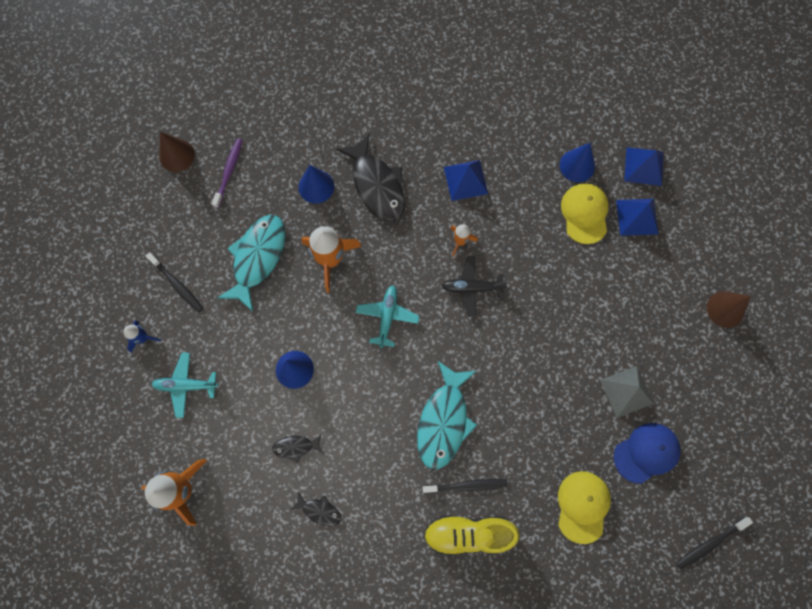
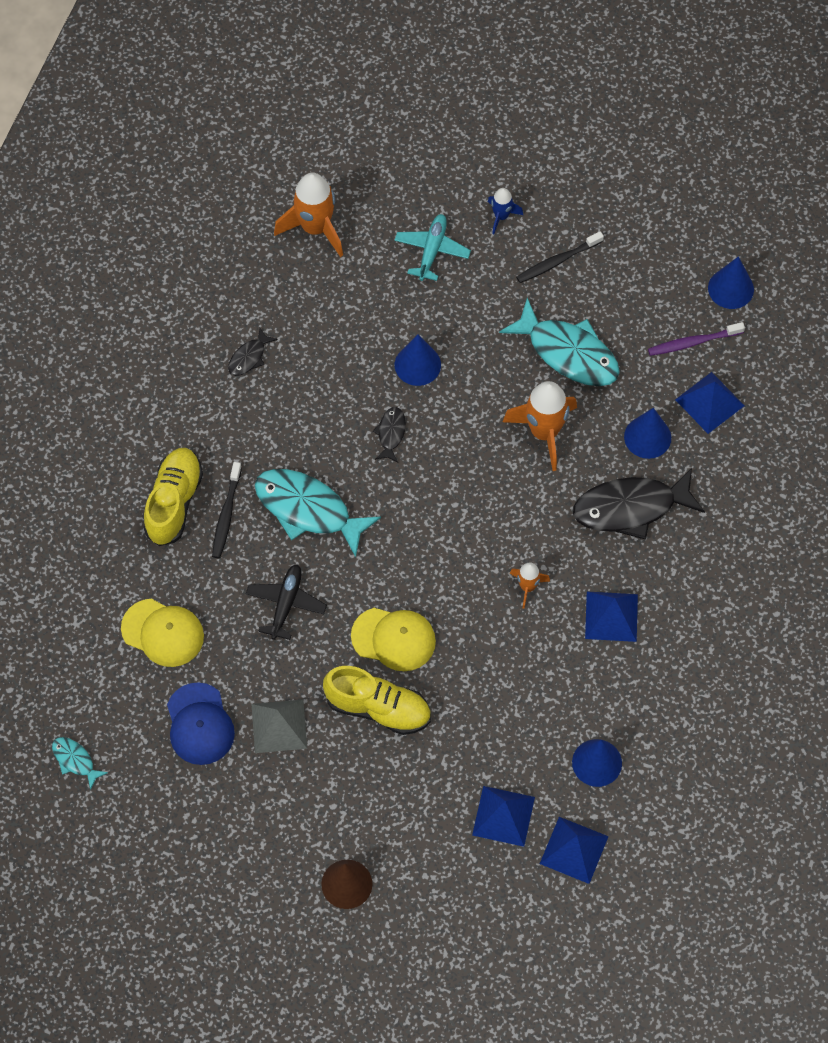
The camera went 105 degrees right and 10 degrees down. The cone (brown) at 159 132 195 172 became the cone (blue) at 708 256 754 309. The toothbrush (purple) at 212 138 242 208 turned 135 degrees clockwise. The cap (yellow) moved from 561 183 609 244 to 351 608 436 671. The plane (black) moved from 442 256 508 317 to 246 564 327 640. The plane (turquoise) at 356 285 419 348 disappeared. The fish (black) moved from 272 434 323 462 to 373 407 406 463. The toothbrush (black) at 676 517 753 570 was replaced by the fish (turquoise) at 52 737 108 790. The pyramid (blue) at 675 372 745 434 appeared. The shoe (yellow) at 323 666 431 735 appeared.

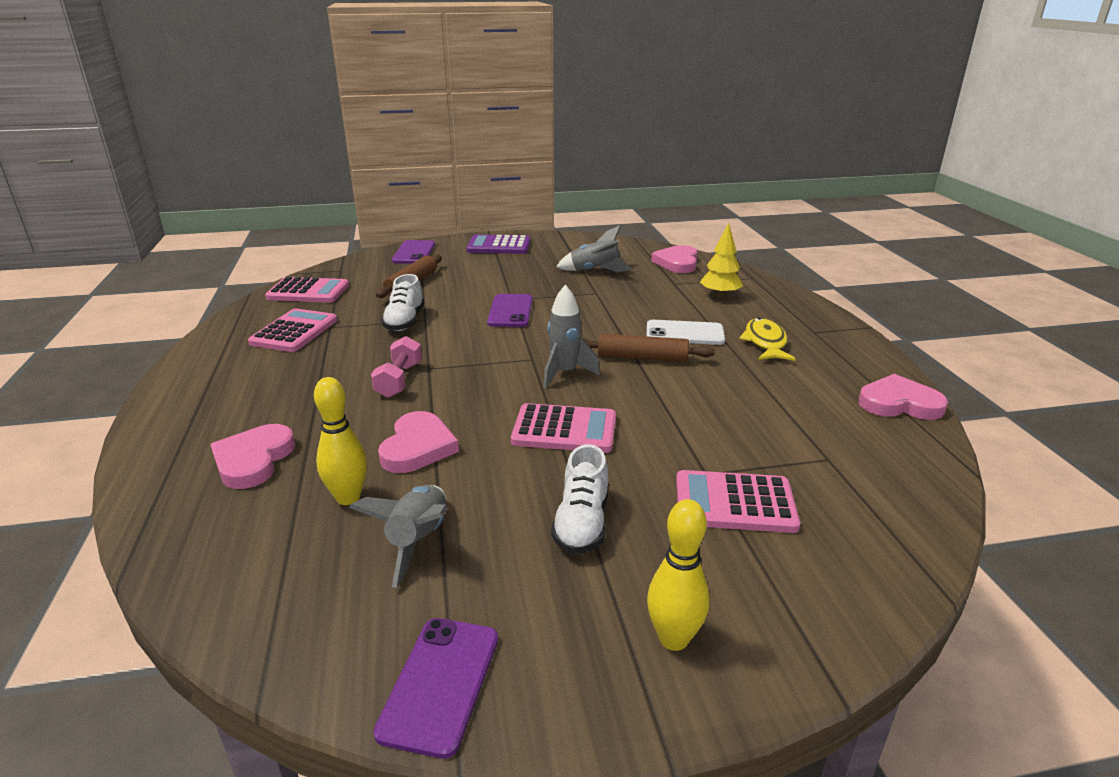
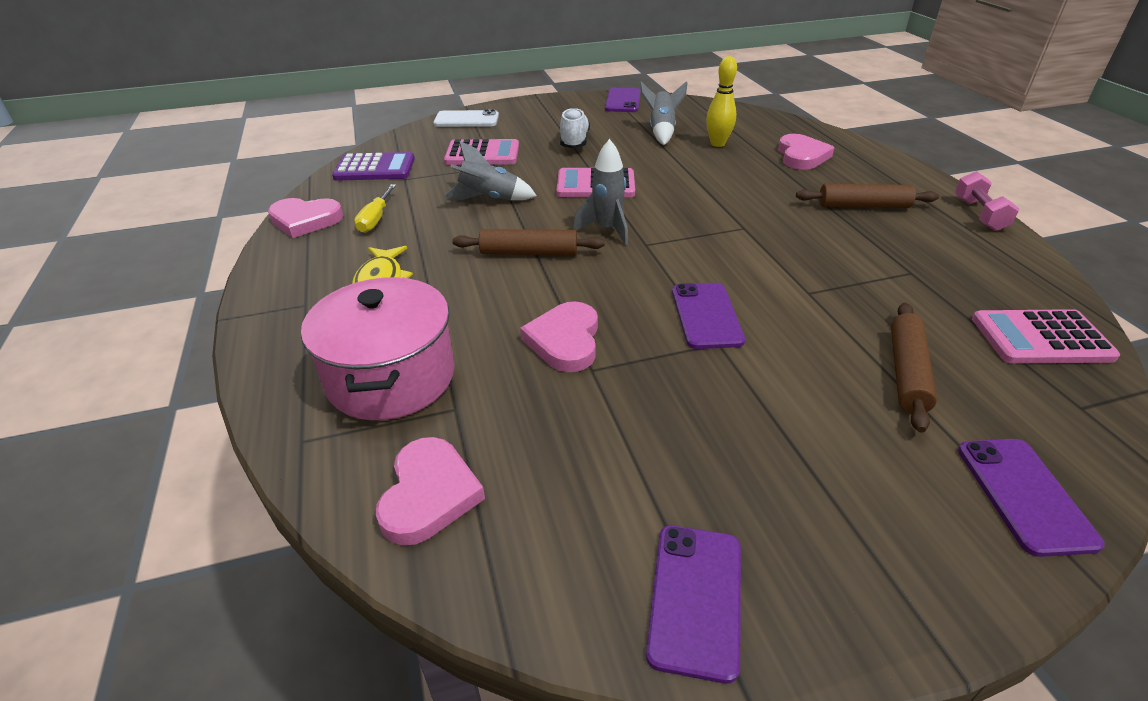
The camera went 175 degrees right and 10 degrees up. The tree (yellow) at 700 223 743 298 was replaced by the pot (pink) at 301 277 455 420. The rocket (grey) moved from 556 225 632 272 to 444 141 537 200. The calculator (purple) moved from 466 234 530 254 to 332 152 415 181. The shoe (white) at 381 274 424 331 disappeared. The calculator (pink) at 248 308 337 352 disappeared. The phone (white) moved from 646 320 725 345 to 434 110 499 127. The dumbbell (pink) moved from 371 336 422 398 to 955 171 1019 231. The heart (pink) moved from 378 411 459 473 to 520 301 598 372. The bowling pin (yellow) at 647 499 710 651 disappeared. The screwdriver (yellow) at 354 184 396 233 appeared. The rolling pin (brown) at 796 184 939 208 appeared. The phone (purple) at 646 525 741 684 appeared.

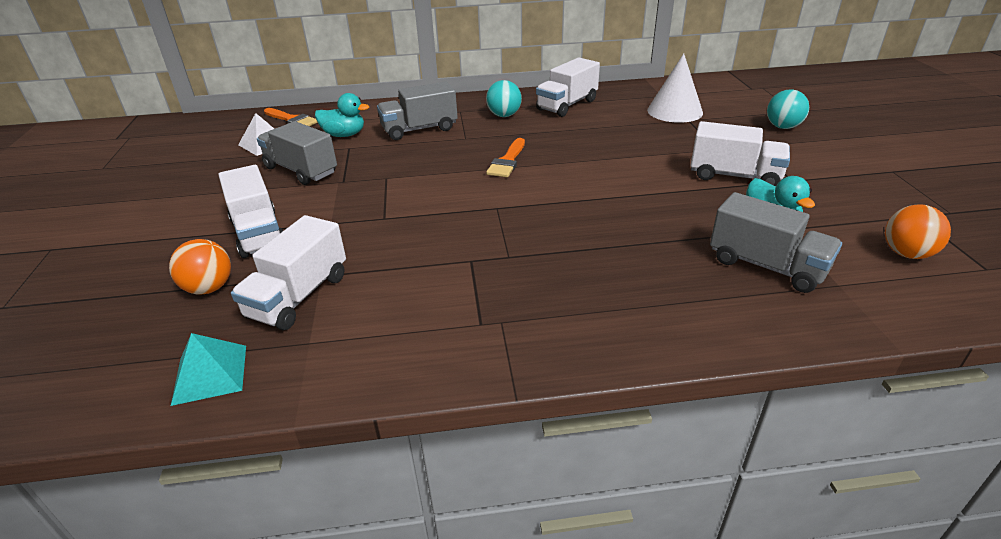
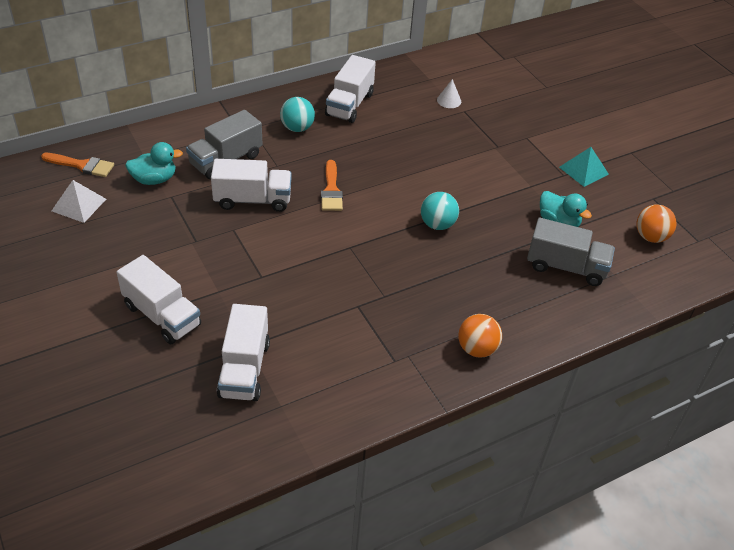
The camera went 25 degrees left and 10 degrees up. The cone (white) at 647 53 703 123 changed to 0.49 times the size. The ball (turquoise) moved from 767 89 809 129 to 421 192 459 230. The truck (grey) at 257 121 337 185 disappeared. The truck (white) moved from 691 121 790 186 to 211 159 292 212. The ball (orange) moved from 169 239 231 295 to 458 314 502 358. The pyramid (turquoise) moved from 171 333 246 406 to 559 147 609 187.

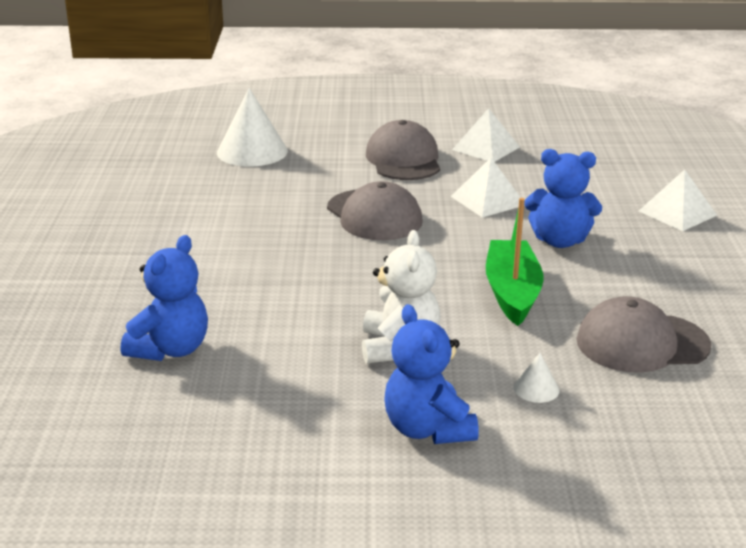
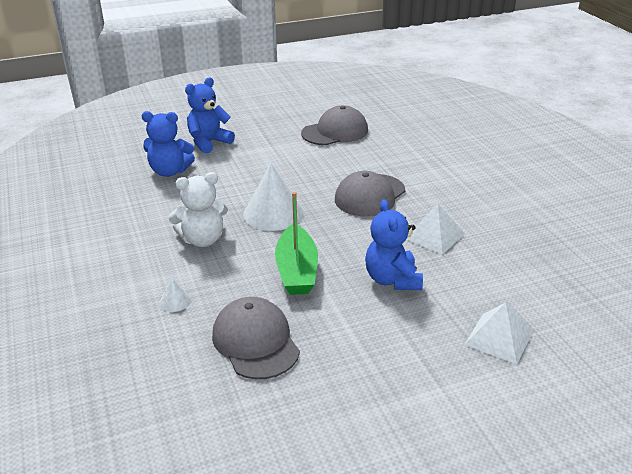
The camera went 70 degrees right and 5 degrees up. The cone (white) moved from 217 88 288 167 to 243 163 303 231. The pyramid (white) at 452 108 520 162 disappeared. The cap (grey) moved from 366 120 440 180 to 301 105 368 145. The boat (green) at 486 198 543 326 turned 105 degrees clockwise. The teddy bear (blue) moved from 384 304 479 444 to 185 77 235 153.

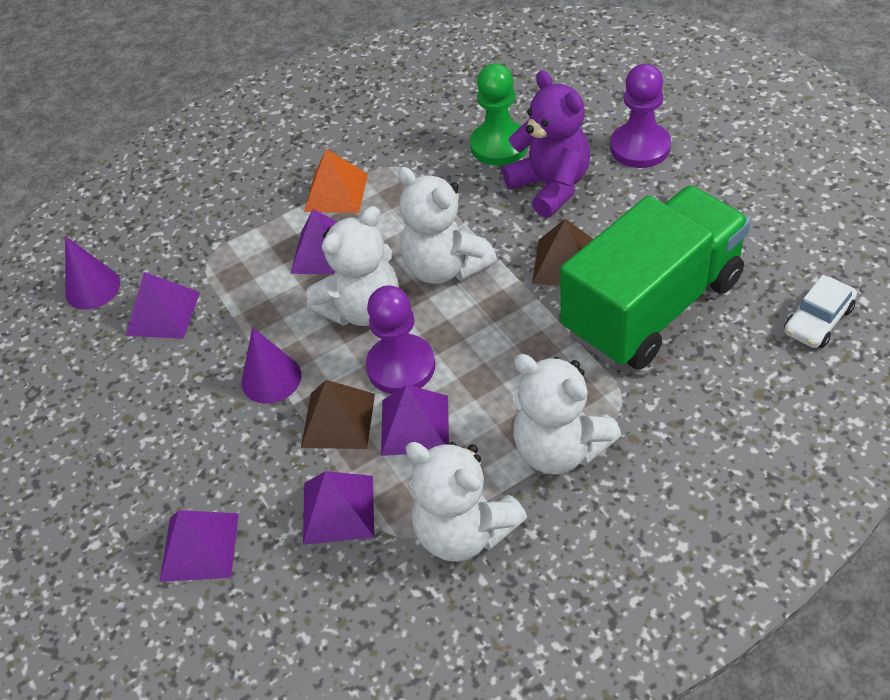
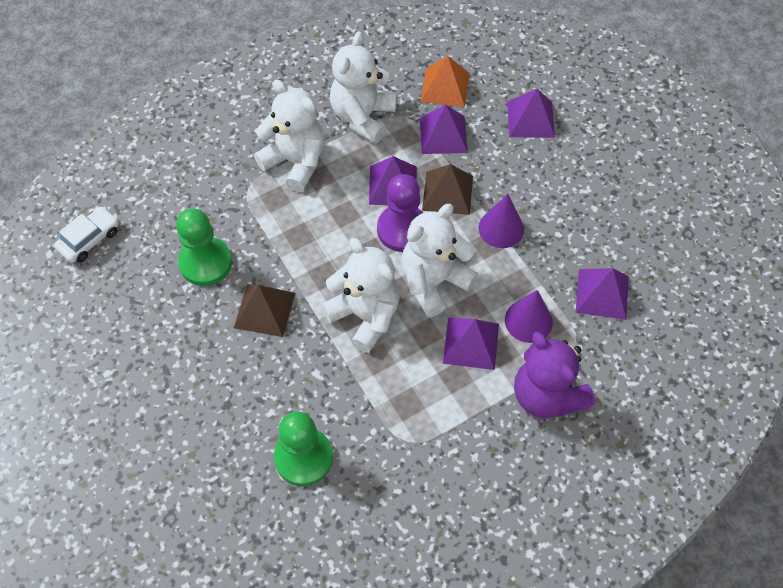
The camera went 175 degrees right and 10 degrees up. The pawn (purple) at 610 64 671 168 disappeared. The teddy bear (purple) moved from 502 70 590 218 to 514 332 595 418. The pyramid (orange) moved from 304 149 368 213 to 420 56 470 107. The truck (green) at 560 186 751 370 was replaced by the pawn (green) at 176 208 232 286. The cone (purple) moved from 65 236 120 309 to 505 290 553 343. The teddy bear (white) at 405 442 527 562 turned 105 degrees counterclockwise.

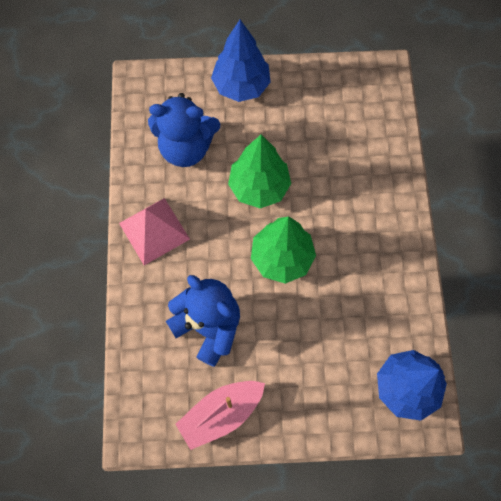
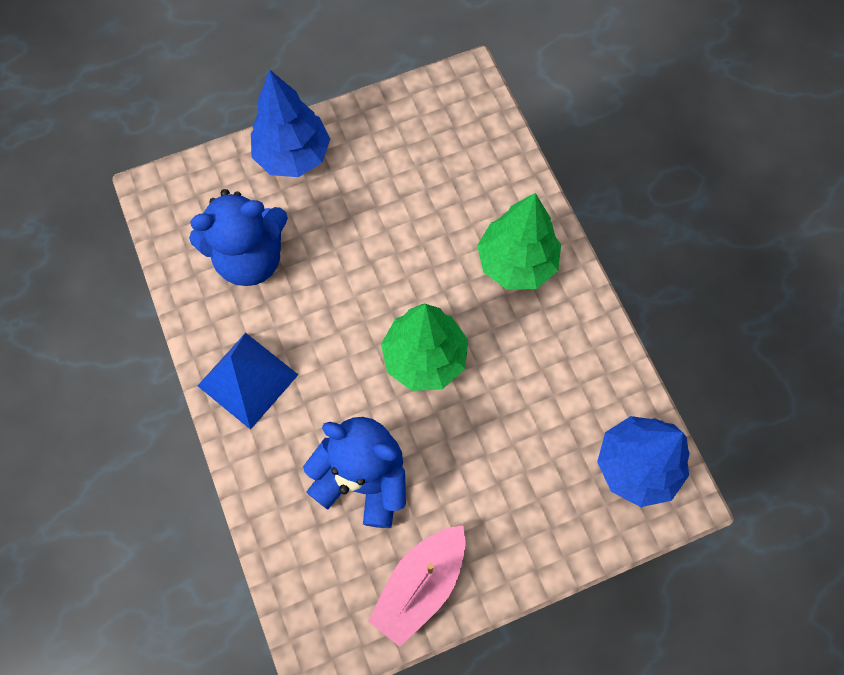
The camera went 20 degrees left and 0 degrees up. The tree (green) moved from 228 135 291 208 to 477 193 561 290. The pyramid (pink) at 119 198 190 265 became the pyramid (blue) at 197 333 298 430.

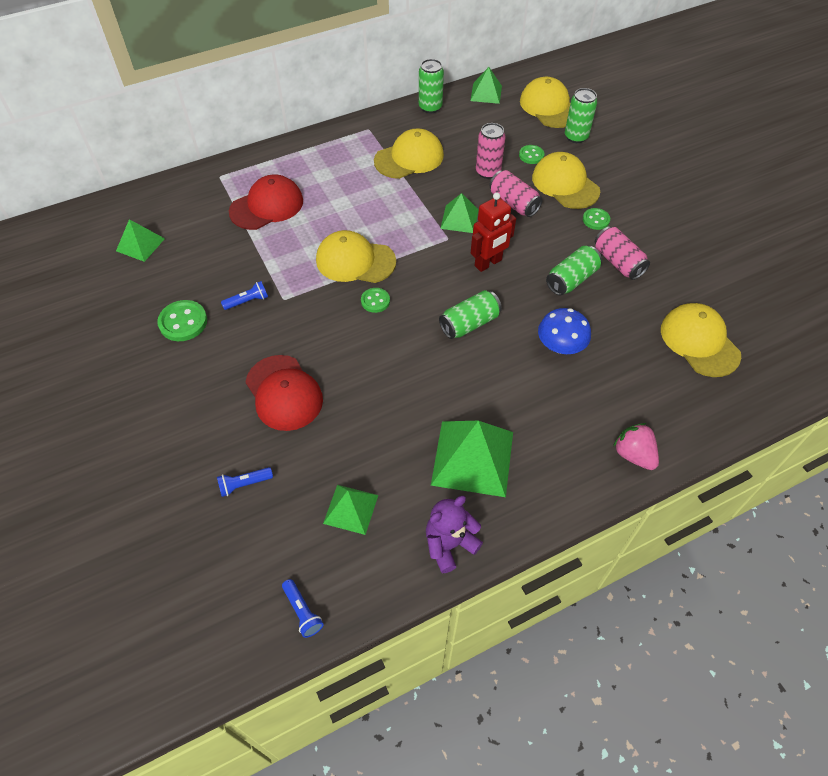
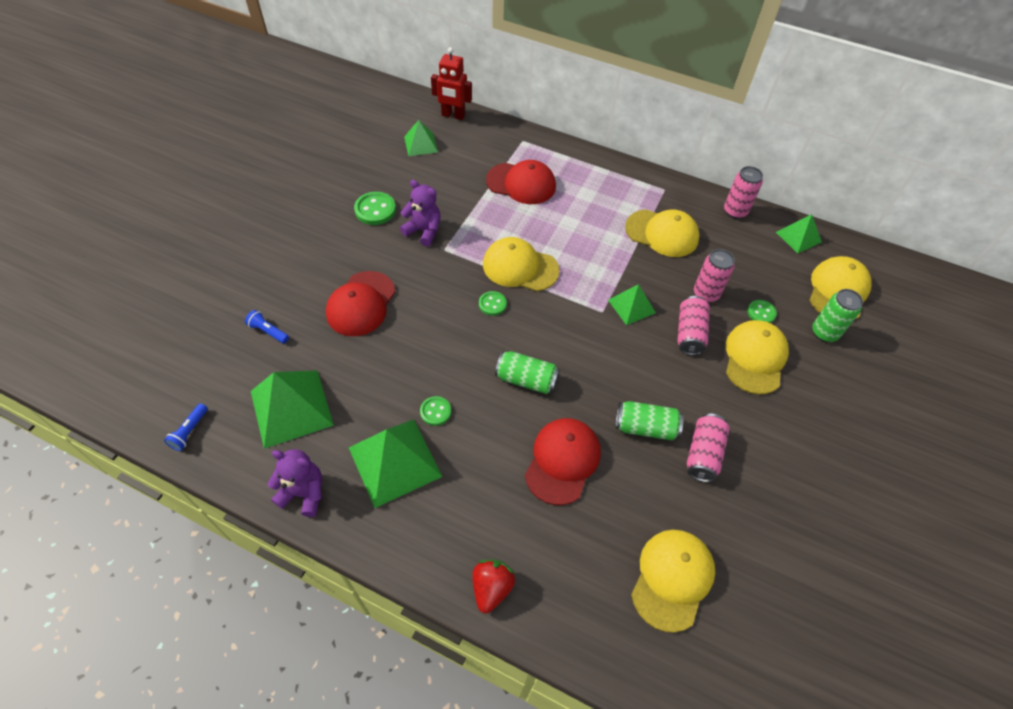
The camera went 50 degrees right and 0 degrees up. The can (green) at 419 59 444 113 became the can (pink) at 724 166 763 219. The robot (red) moved from 471 192 516 272 to 431 47 472 120. The button (green) moved from 583 208 610 230 to 420 396 451 426. The cap (yellow) at 316 230 396 283 turned 45 degrees counterclockwise. The flashlight (blue) at 221 281 268 310 was replaced by the teddy bear (purple) at 400 180 441 247. The mushroom (blue) at 538 308 591 354 was replaced by the cap (red) at 525 418 601 505. The strawberry (pink) at 613 423 659 470 became the strawberry (red) at 472 560 515 614. The pyramid (green) at 323 485 378 535 changed to 1.75 times the size.

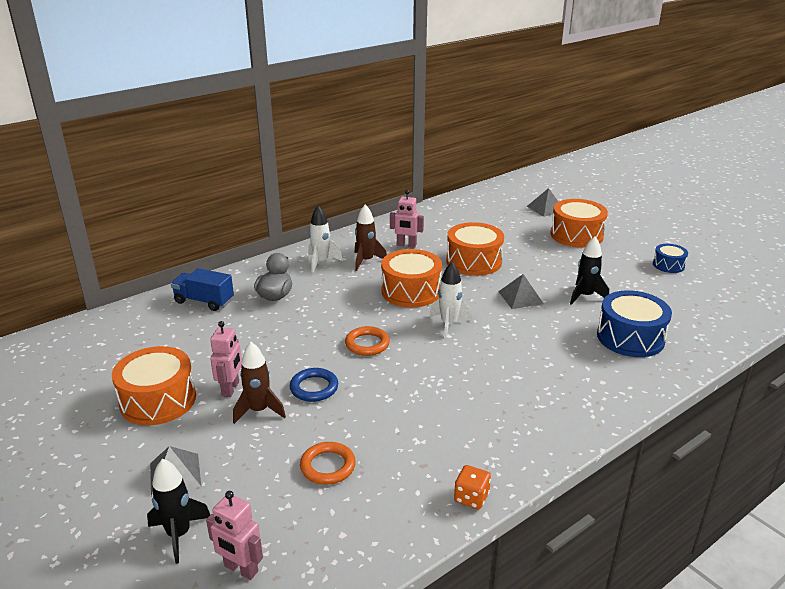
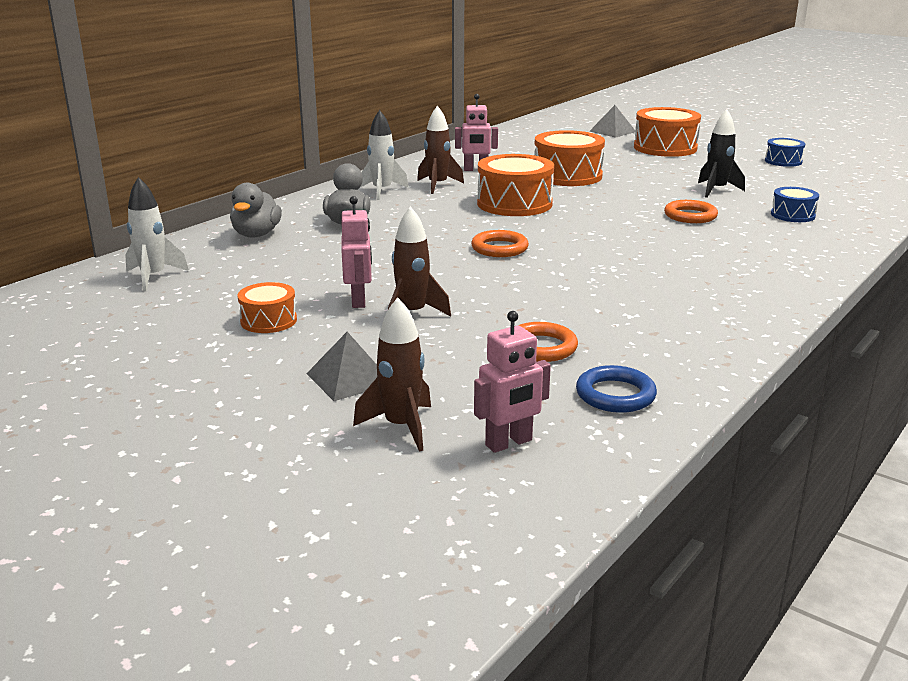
The camera went 15 degrees left and 5 degrees down. The rocket (white) moved from 430 262 472 338 to 125 177 189 292. The truck (blue) at 171 268 234 311 was replaced by the duck (grey) at 230 183 282 237. The pyramid (grey) at 498 274 544 309 disappeared. The drum (blue) at 597 290 672 357 changed to 0.55 times the size. The drum (orange) at 112 346 196 425 changed to 0.55 times the size. The ring (blue) moved from 290 368 338 402 to 576 365 657 413. The rocket (black) at 147 459 210 564 became the rocket (brown) at 353 297 431 452. The dice (orange) at 454 465 491 509 disappeared. The robot (pink) at 206 491 263 580 turned 45 degrees counterclockwise. The ring (orange) at 664 200 718 223 appeared.

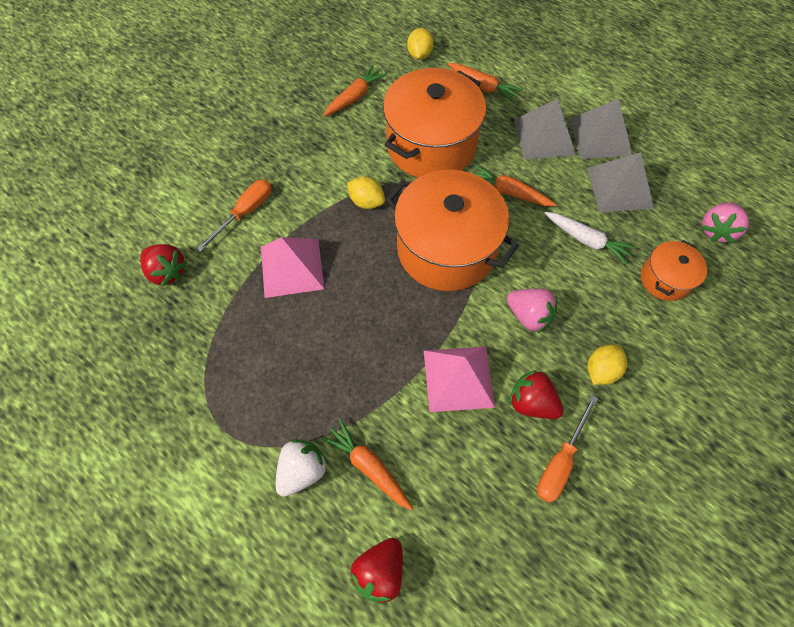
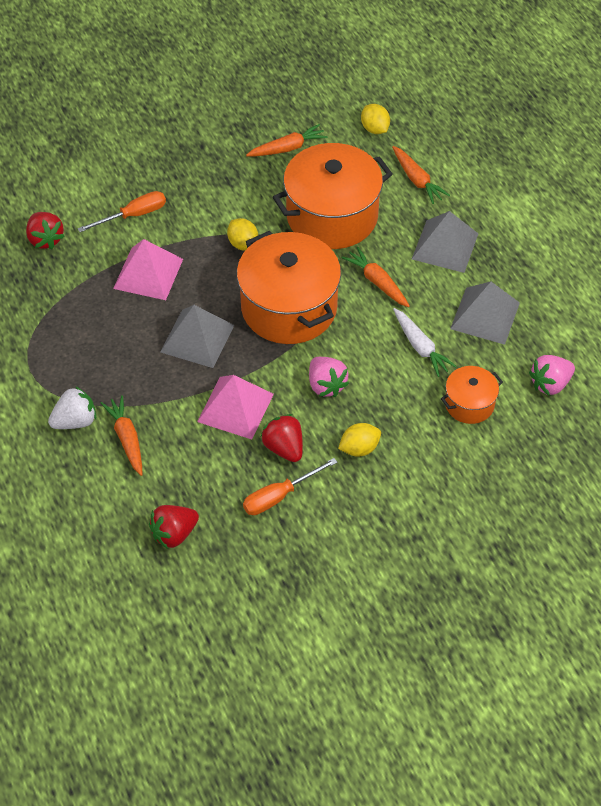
The camera went 25 degrees right and 10 degrees down. The lemon (yellow) at 407 28 434 60 turned 60 degrees counterclockwise. The pyramid (grey) moved from 569 99 632 159 to 160 305 234 368. The strawberry (red) moved from 350 538 403 605 to 149 505 199 549.

